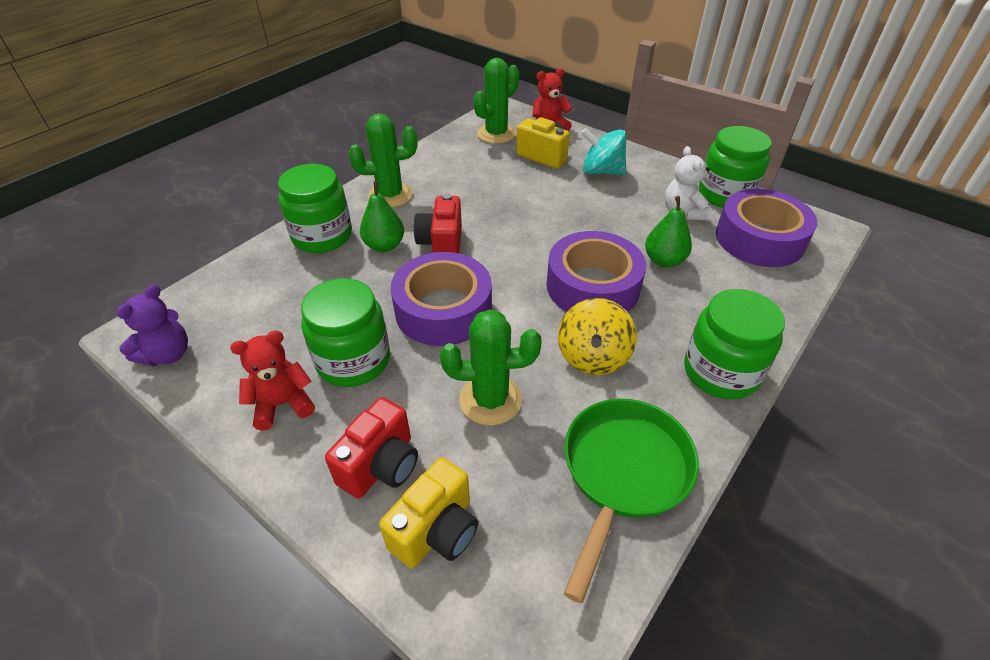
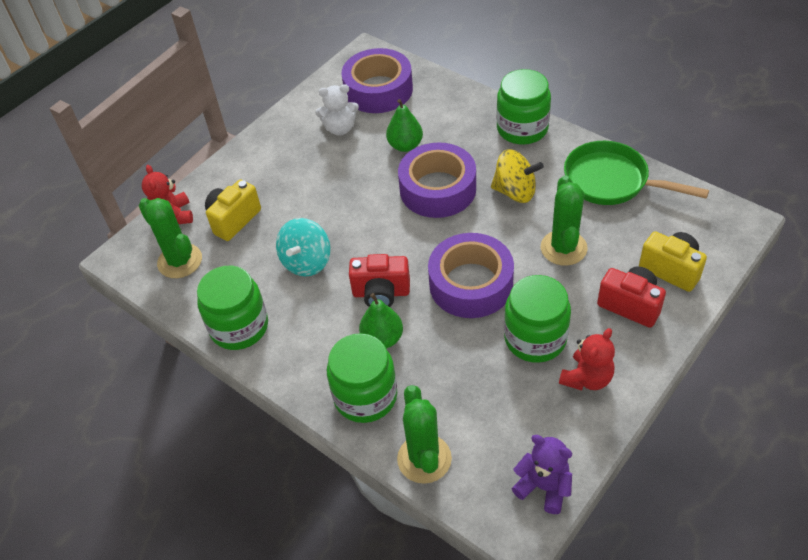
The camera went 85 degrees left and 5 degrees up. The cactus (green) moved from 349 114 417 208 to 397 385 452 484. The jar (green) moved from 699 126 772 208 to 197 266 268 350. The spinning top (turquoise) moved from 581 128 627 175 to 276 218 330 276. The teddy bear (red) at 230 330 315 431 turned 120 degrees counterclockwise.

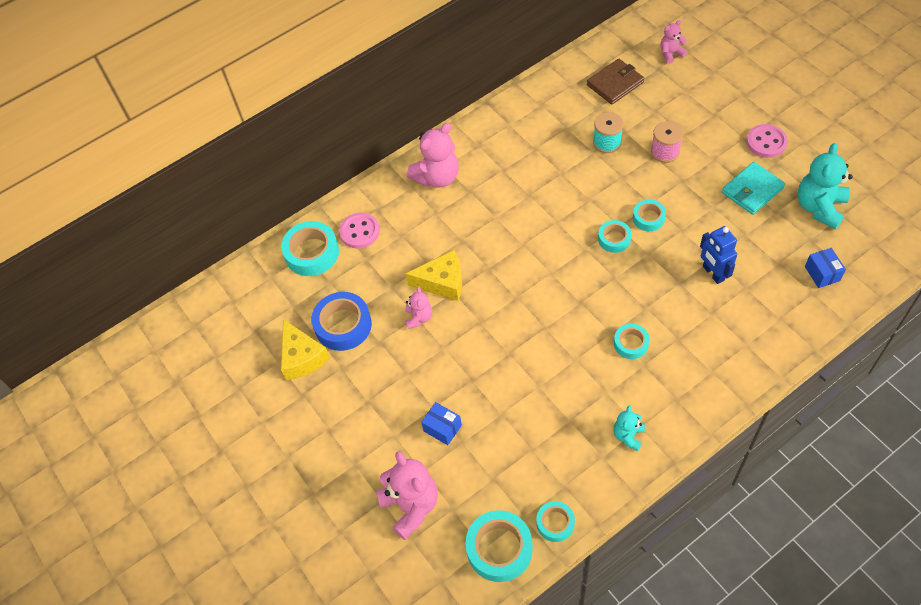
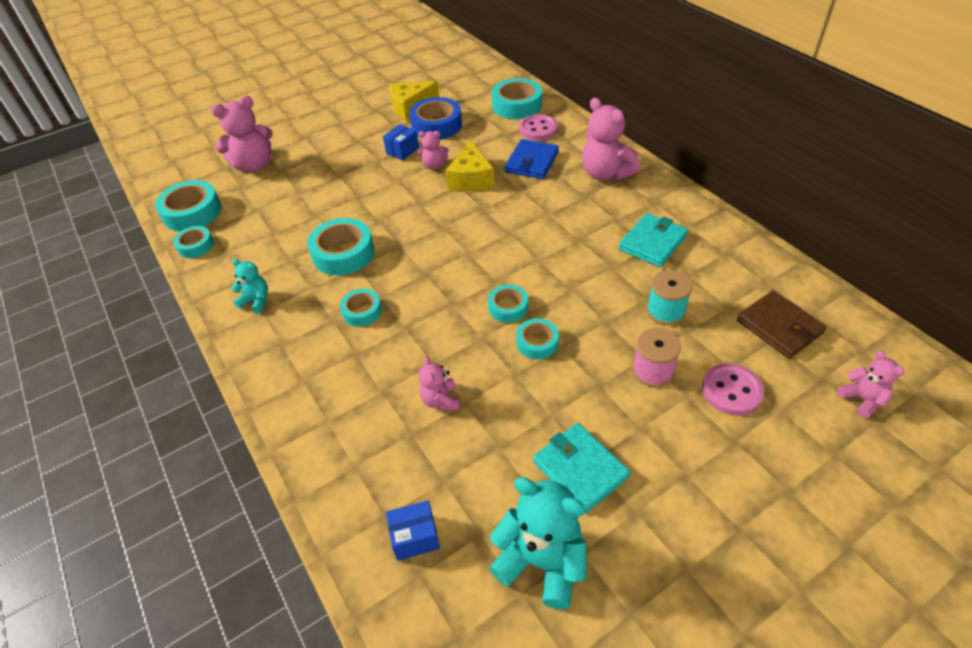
The camera went 90 degrees right and 10 degrees down. The button (pink) moved from 746 124 788 158 to 702 363 764 415. The robot (blue) at 700 226 737 284 was replaced by the teddy bear (pink) at 419 356 460 410. The box (blue) moved from 421 402 462 445 to 383 124 419 161. The wallet (blue) at 505 139 559 179 appeared. The wallet (turquoise) at 618 213 688 267 appeared. The tape (turquoise) at 307 218 374 275 appeared.

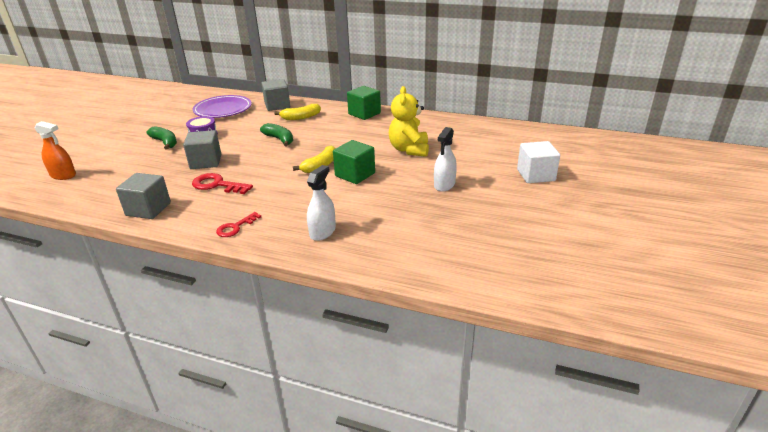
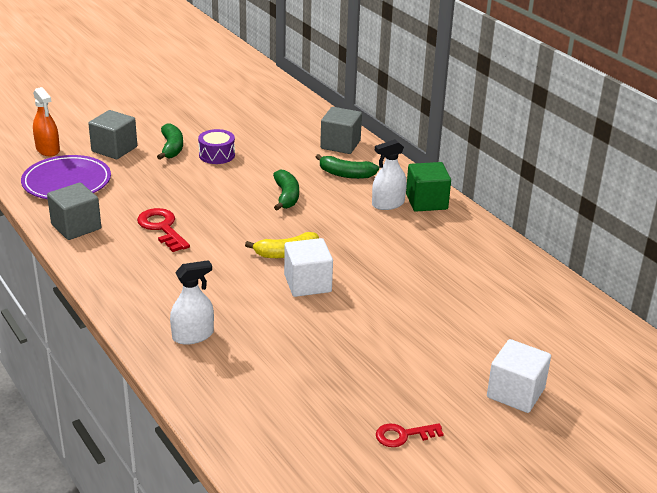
The camera went 35 degrees right and 0 degrees up. The teddy bear (yellow) at 389 86 429 157 disappeared. The plate (purple) moved from 193 95 252 118 to 21 155 111 199. The banana (yellow) at 274 104 321 120 became the banana (green) at 316 154 379 179. The spray bottle (white) moved from 434 127 457 192 to 372 139 407 210. The cube (grey) moved from 183 130 221 169 to 88 110 137 159. The cube (green) at 333 140 375 184 became the cube (white) at 284 238 333 297. The key (red) moved from 216 212 261 237 to 376 423 444 447.

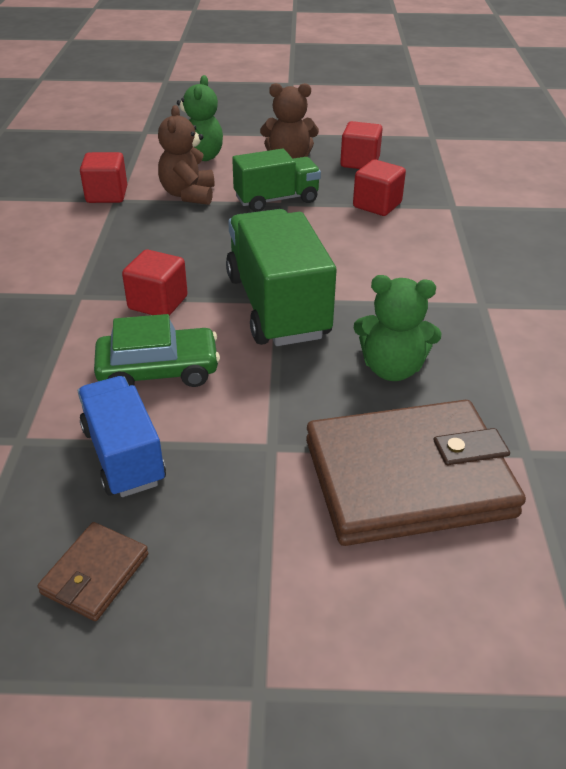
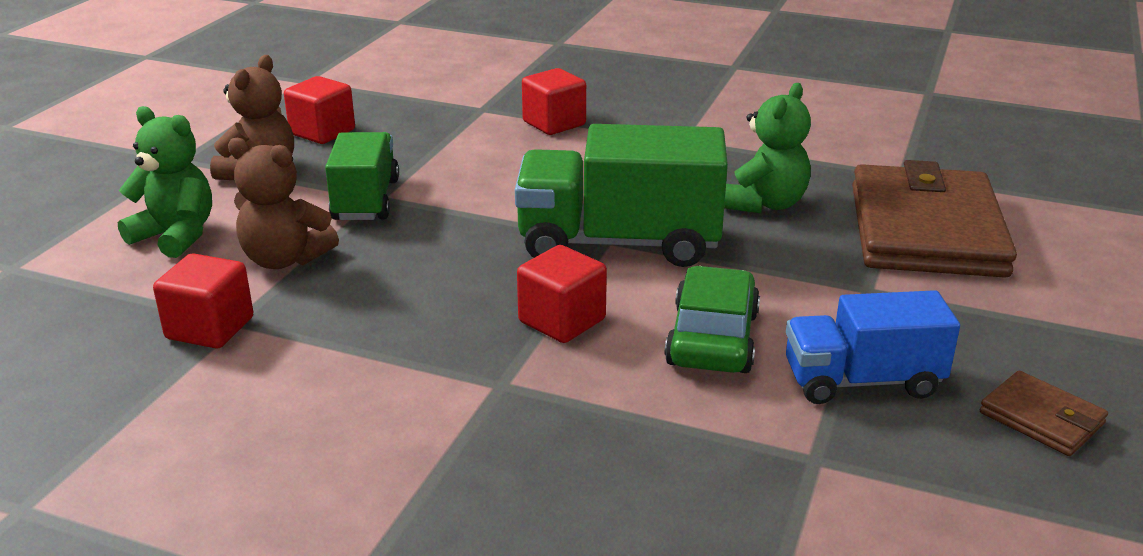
The camera went 70 degrees left and 10 degrees down. The cube (red) moved from 353 159 406 216 to 522 68 586 135.

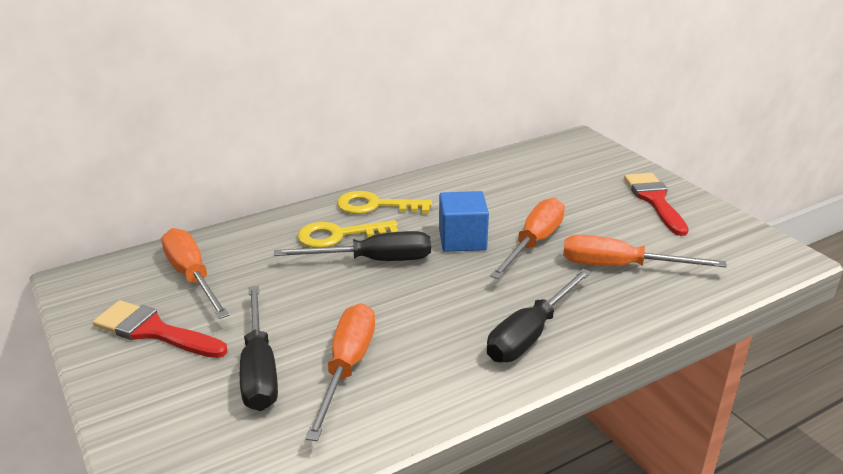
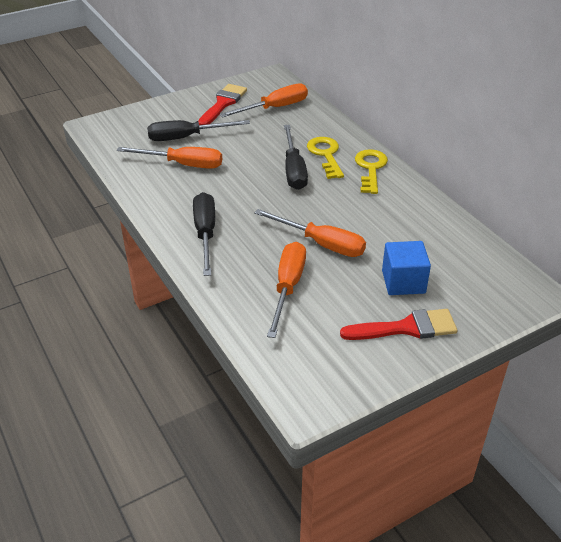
The camera went 90 degrees right and 10 degrees up. The cube (blue) moved from 439 191 489 252 to 382 241 431 295. The screwdriver (black) at 487 269 592 362 turned 45 degrees clockwise.

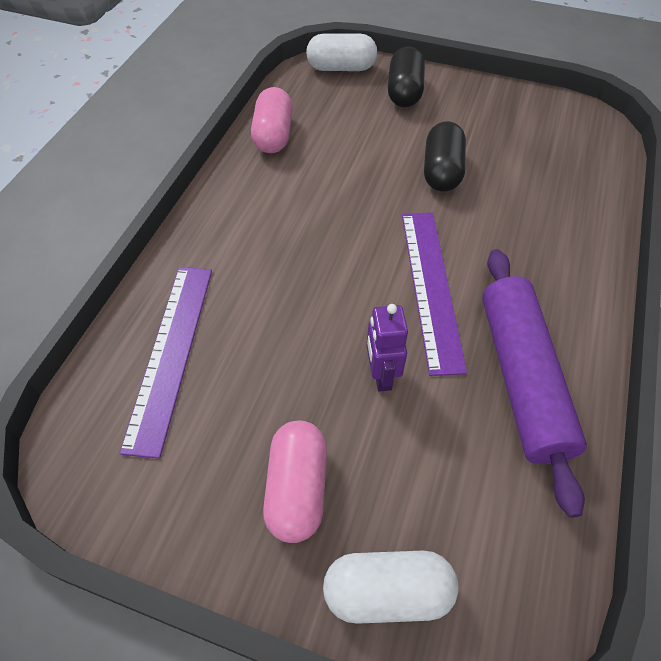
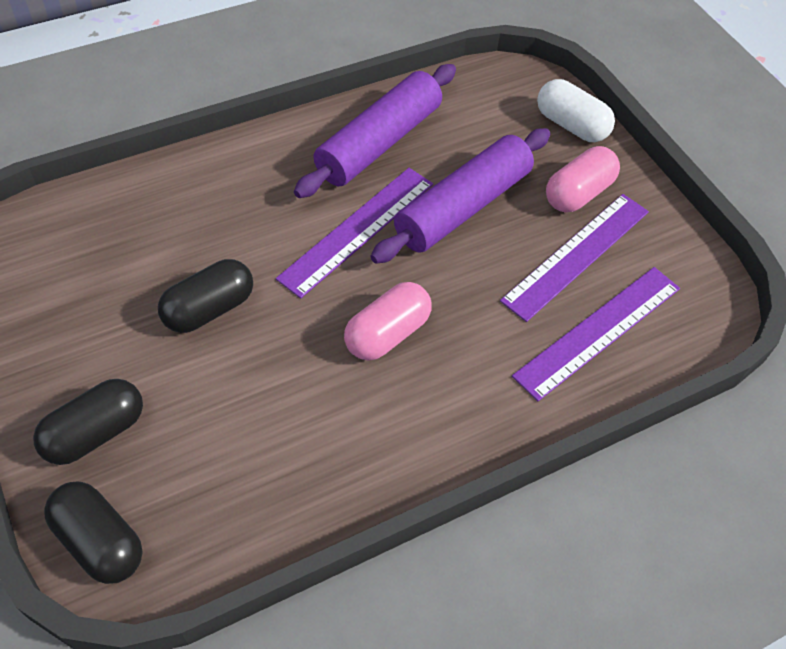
The camera went 140 degrees left and 0 degrees up. The capsule (white) at 306 33 377 71 became the capsule (black) at 44 481 143 584. The capsule (pink) moved from 251 87 293 153 to 344 282 431 361. The robot (purple) at 366 304 408 392 was replaced by the rolling pin (purple) at 371 128 550 264. The ruler (purple) at 500 194 649 322 appeared.

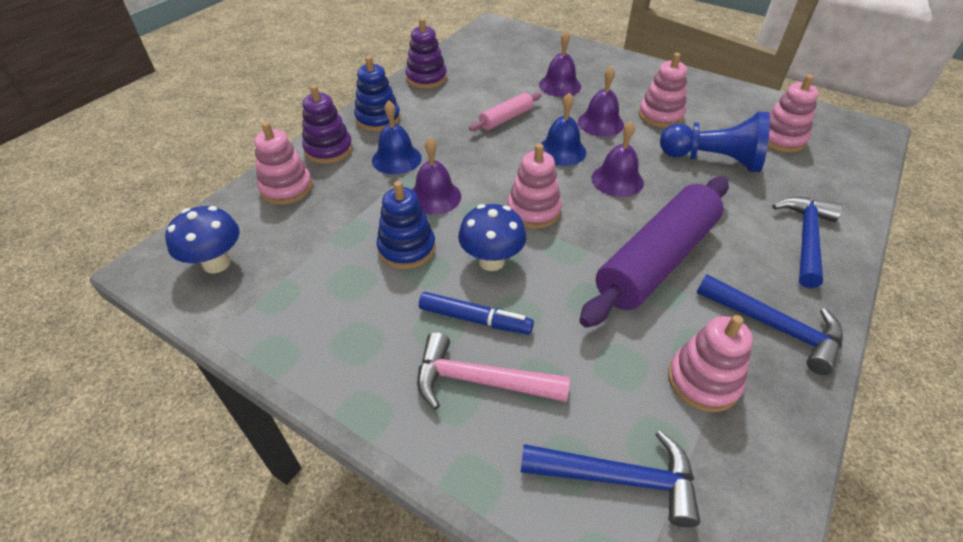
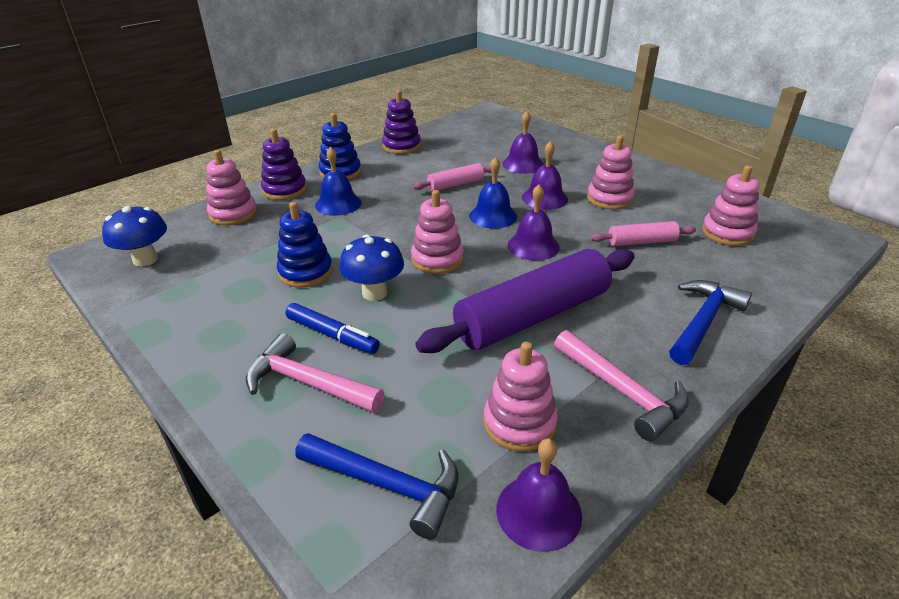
The camera went 15 degrees right and 10 degrees down. The pawn (blue) at 660 112 770 172 was replaced by the rolling pin (pink) at 591 221 696 246. The bell (purple) moved from 412 137 461 215 to 496 438 582 552. The hammer (blue) at 697 274 843 375 became the hammer (pink) at 554 330 689 441.

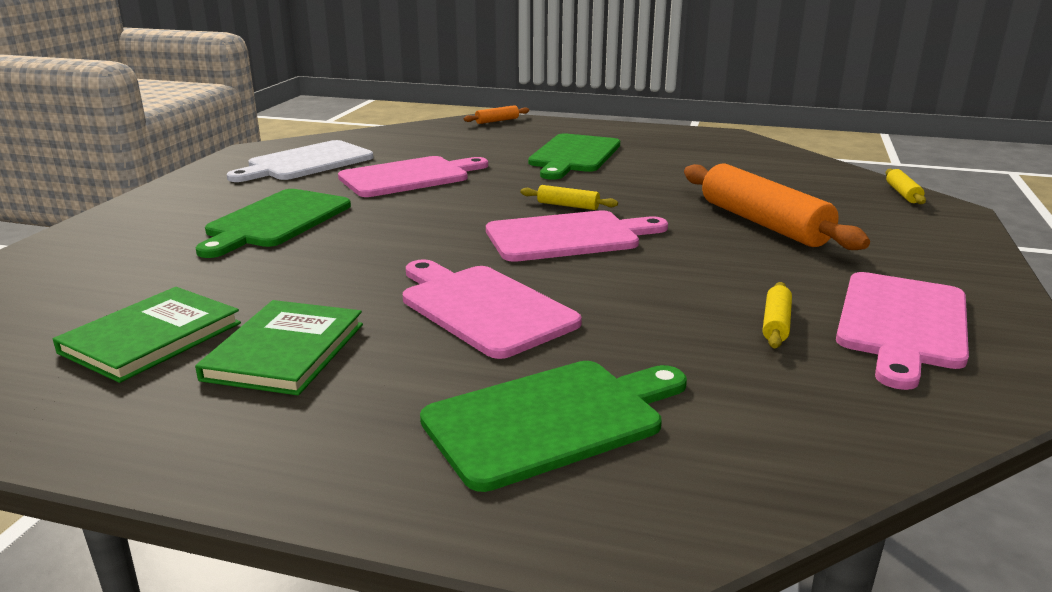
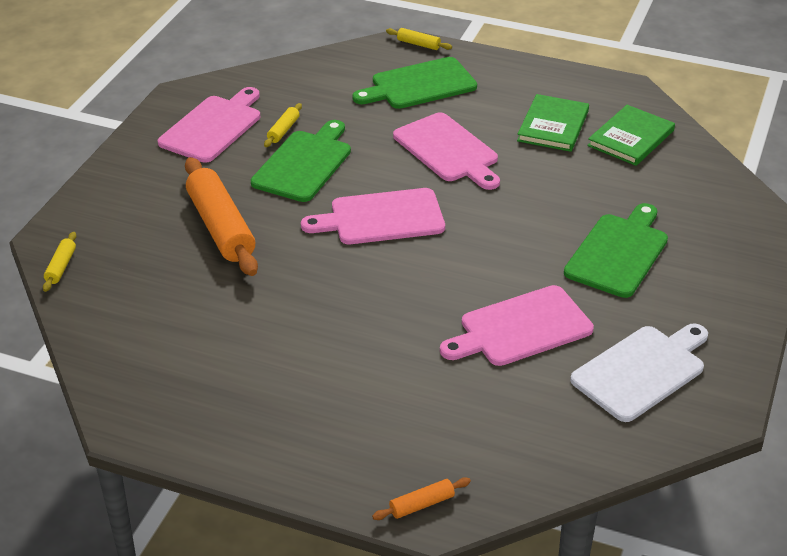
The camera went 175 degrees left and 15 degrees up. The cutting board (green) moved from 528 133 620 180 to 251 120 351 202. The rolling pin (yellow) moved from 520 185 618 210 to 386 28 452 50.

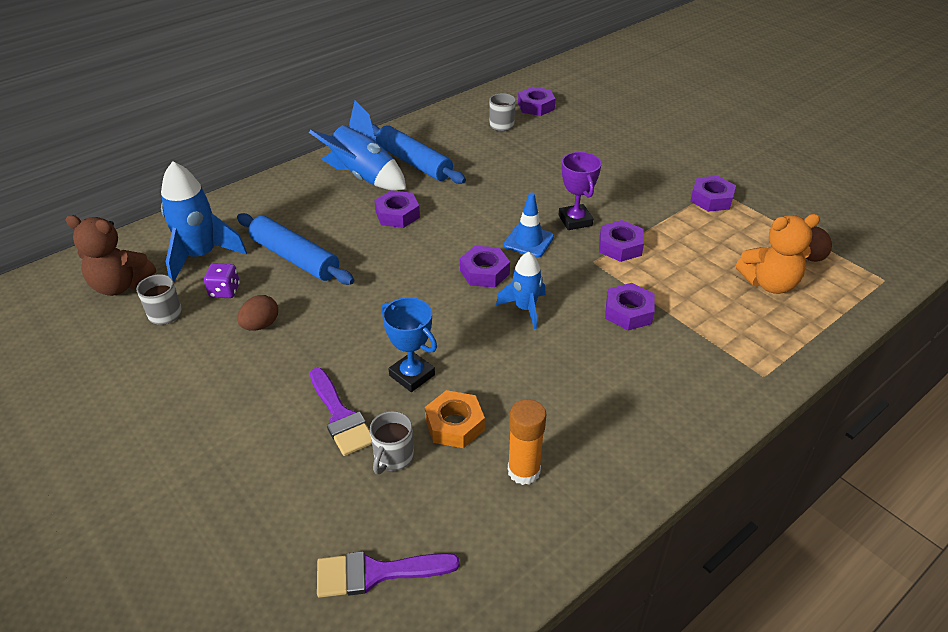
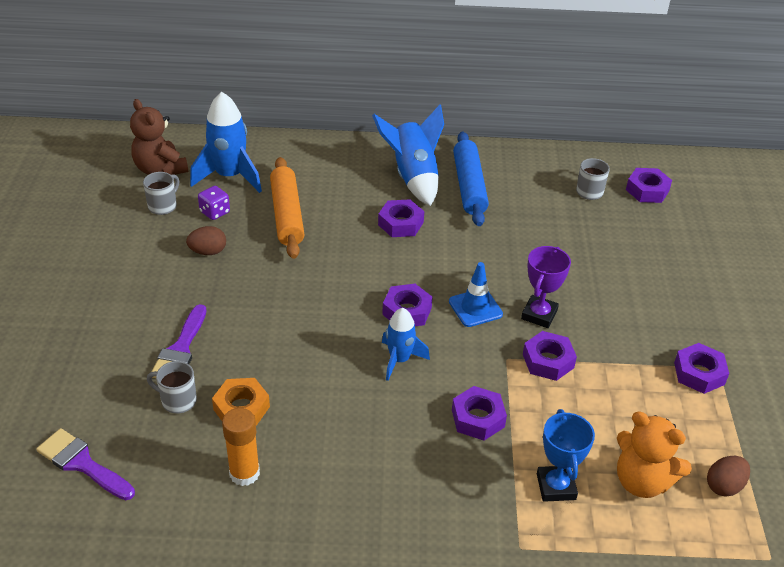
The camera went 40 degrees right and 0 degrees up. The rolling pin (blue) at 237 213 354 285 became the rolling pin (orange) at 270 157 305 259. The trophy (blue) moved from 381 297 437 392 to 537 409 595 502. The mug (grey) at 370 411 414 474 turned 45 degrees clockwise.

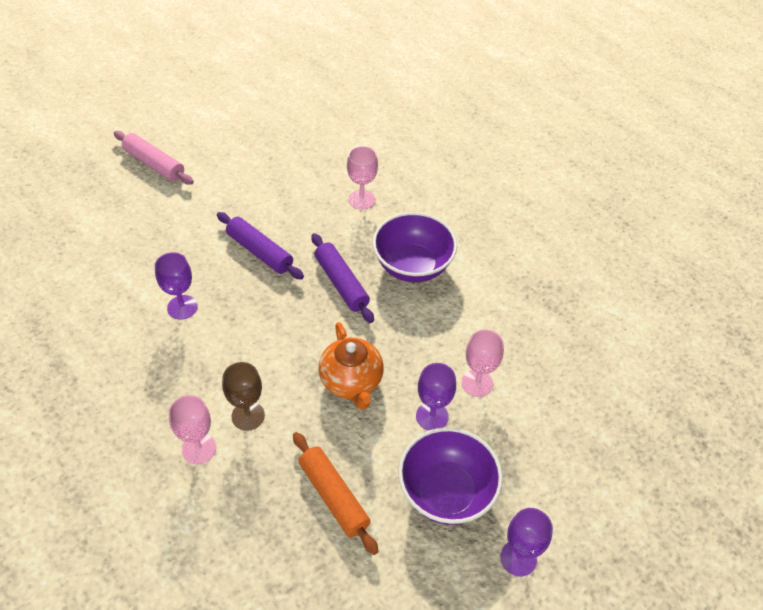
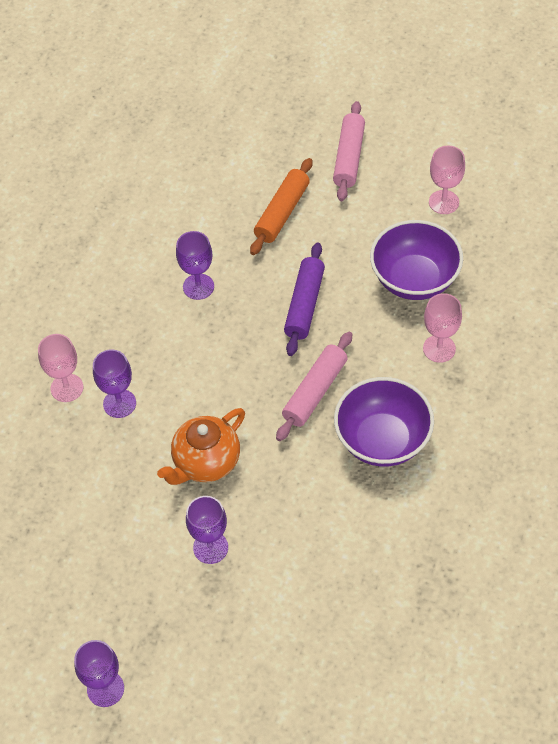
The camera went 65 degrees right and 5 degrees up. The rolling pin (purple) at 311 233 374 323 became the rolling pin (pink) at 276 332 352 441. The goblet (pink) moved from 462 330 504 397 to 429 146 465 214. The goblet (brown) at 222 362 265 431 became the goblet (purple) at 93 349 136 418. The bowl (purple) moved from 398 427 503 525 to 370 220 463 300. The rolling pin (orange) moved from 293 432 379 555 to 250 158 312 255.

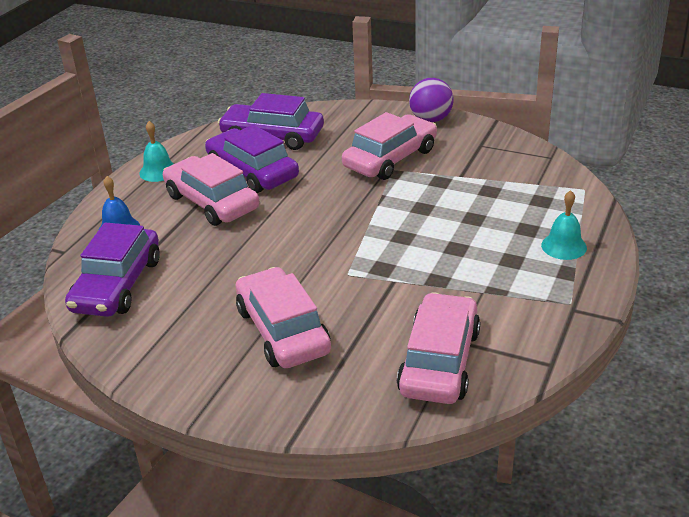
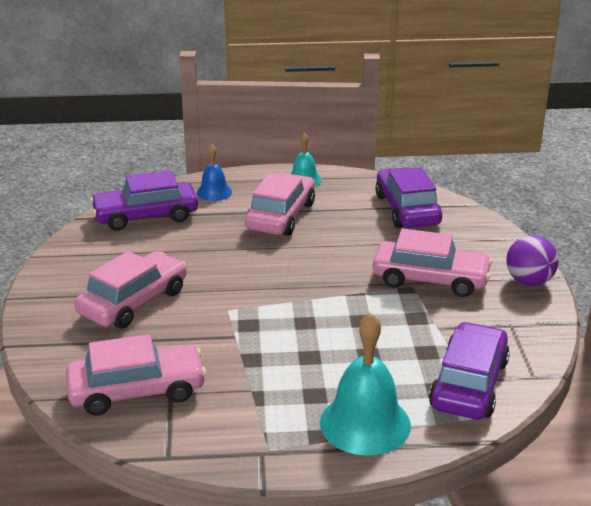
The camera went 60 degrees right and 5 degrees down. The car (purple) moved from 205 125 299 193 to 429 322 510 419. The bell (turquoise) at 541 190 587 260 changed to 1.80 times the size.

